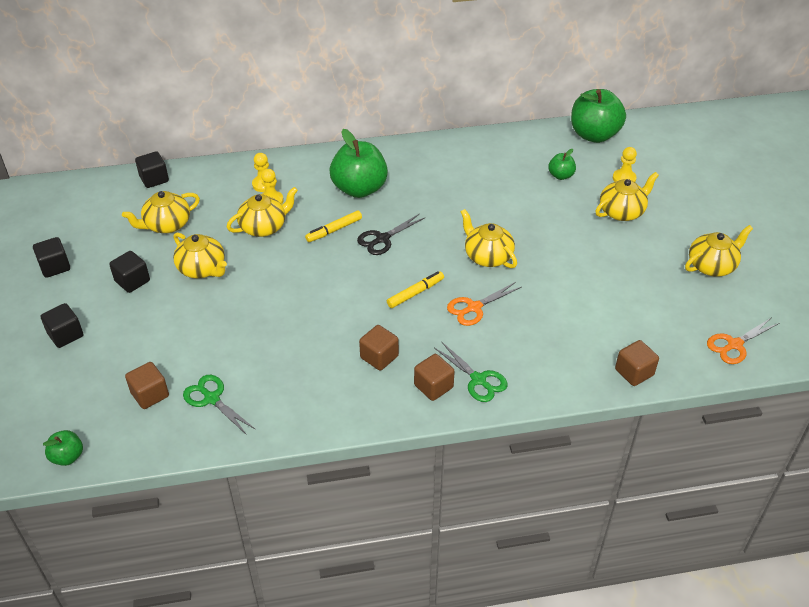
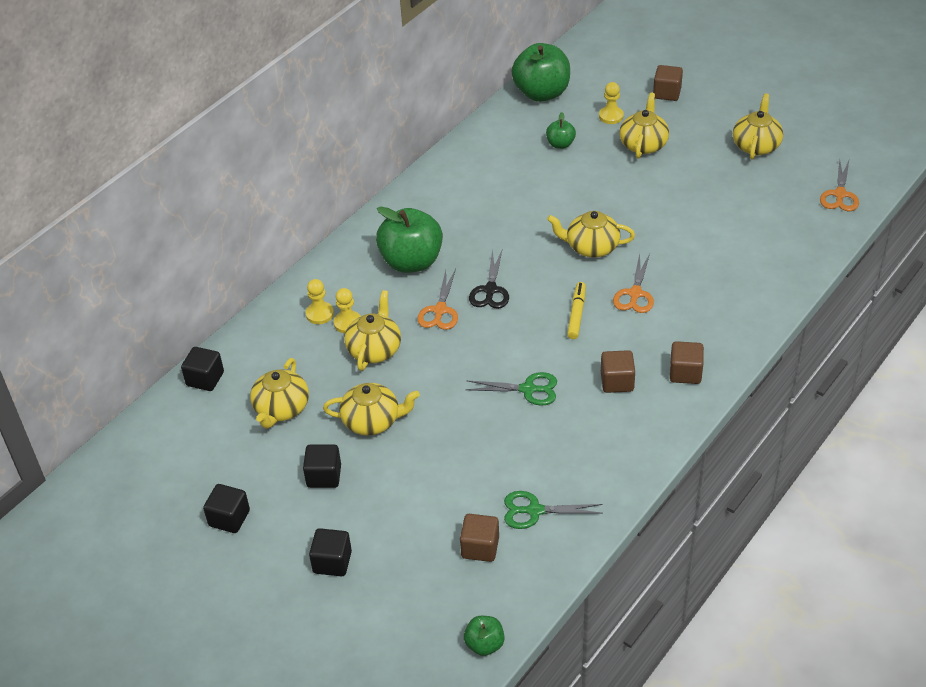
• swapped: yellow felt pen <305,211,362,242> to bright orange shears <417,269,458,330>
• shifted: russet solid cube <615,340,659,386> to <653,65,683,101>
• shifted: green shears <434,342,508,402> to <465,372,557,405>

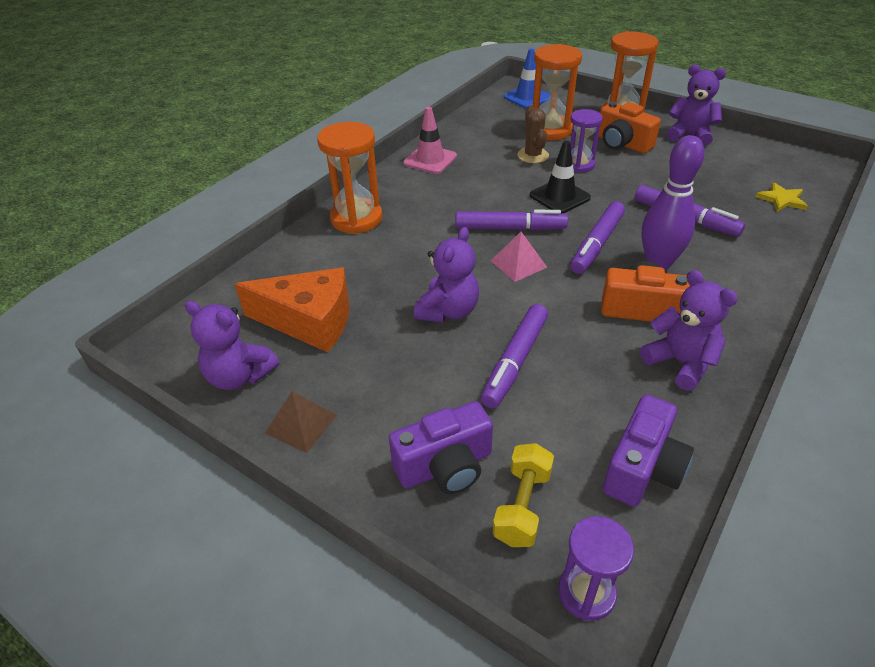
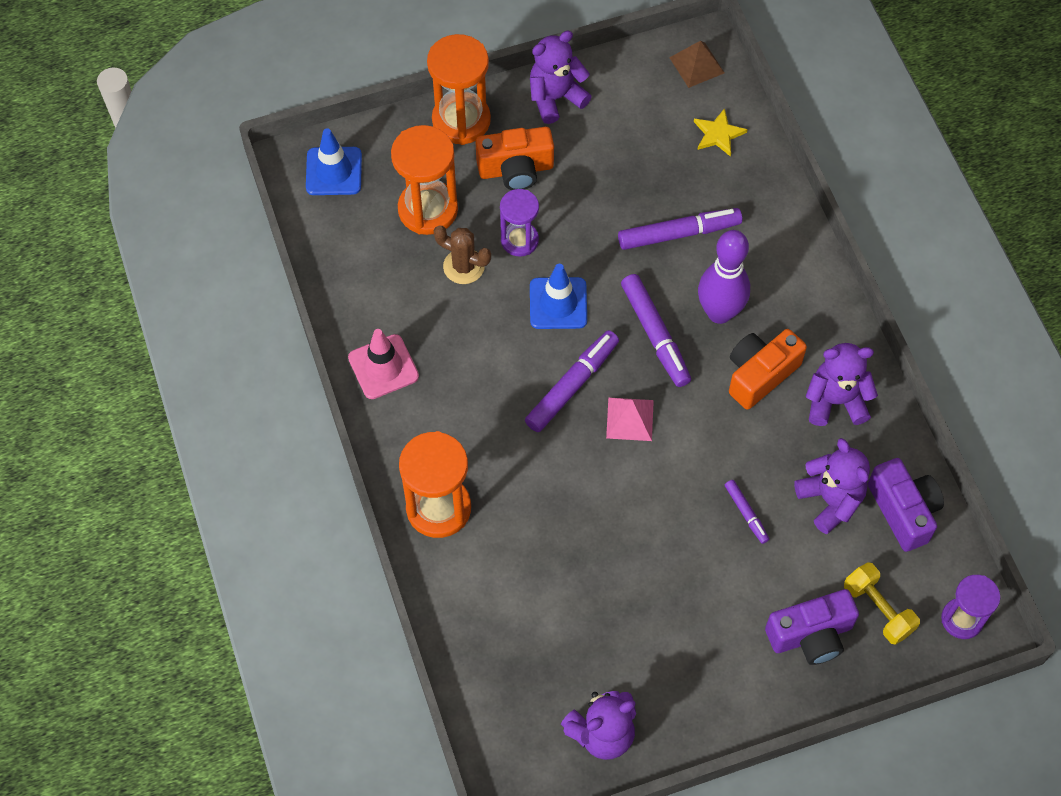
• repainted: black road cone <530,141,591,213> to cobalt road cone <530,264,587,329>
• shifted: violet teddy bear <414,227,479,323> to <794,438,870,534>
• gone: bright orange cheese <235,268,349,352>
• scaled: violet felt pen <481,304,548,408> = <725,480,769,544> x0.53
• shifted: russet pyramid shape <264,391,337,453> to <669,41,724,88>
• rotated: violet photo camera <389,401,493,494> = <765,589,859,665> 60 degrees clockwise

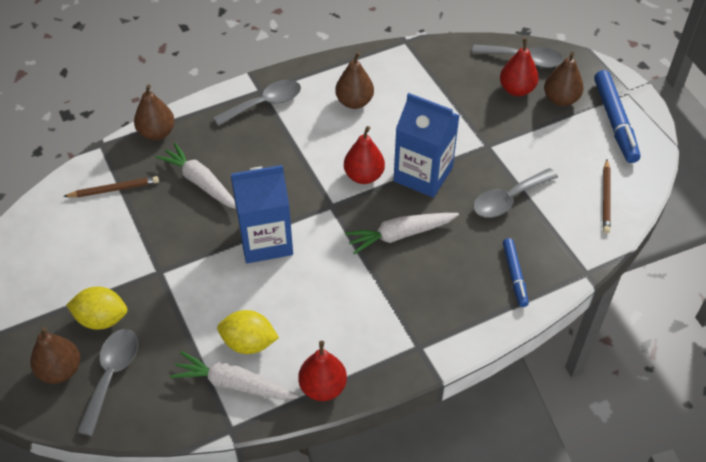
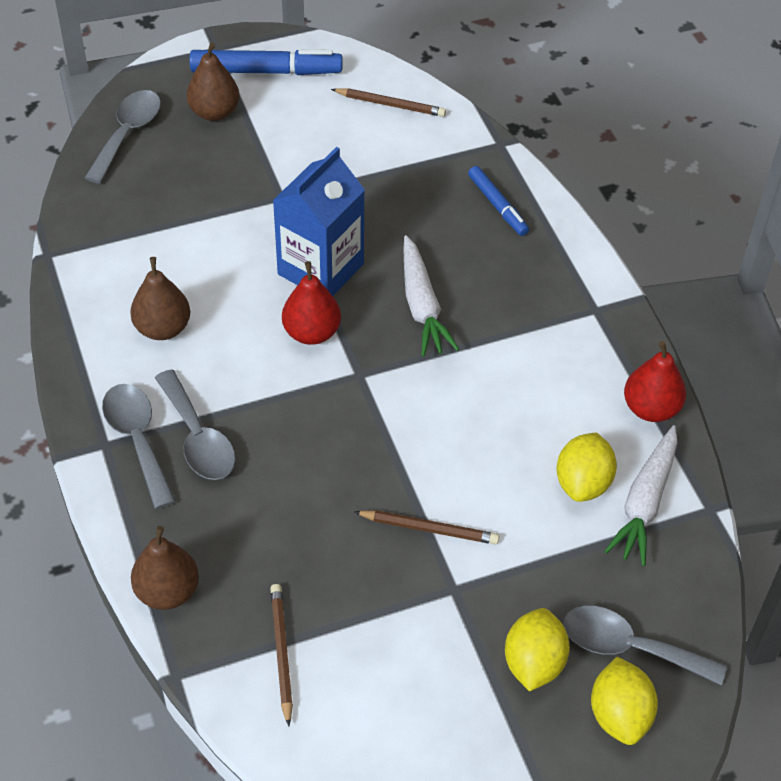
• gone: scarlet pear <500,38,539,96>
• gone: pure white root vegetable <156,143,236,209>
• gone: cobalt carton <231,165,293,263>
• shifted: ash-grey teaspoon <473,168,558,218> to <155,369,236,480>
• rotated: cobalt felt pen <503,238,529,307> = <468,166,529,236> 60 degrees clockwise
• swapped: russet pear <30,327,80,384> to yellow lemon <591,657,658,745>
• new: russet lead pencil <355,510,500,545>

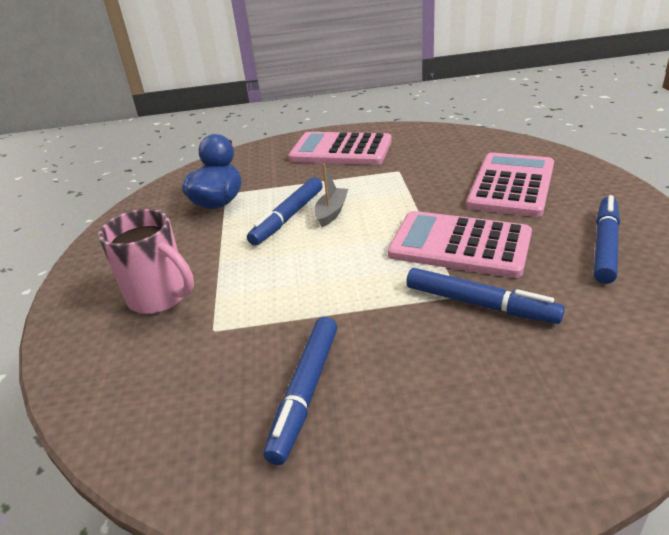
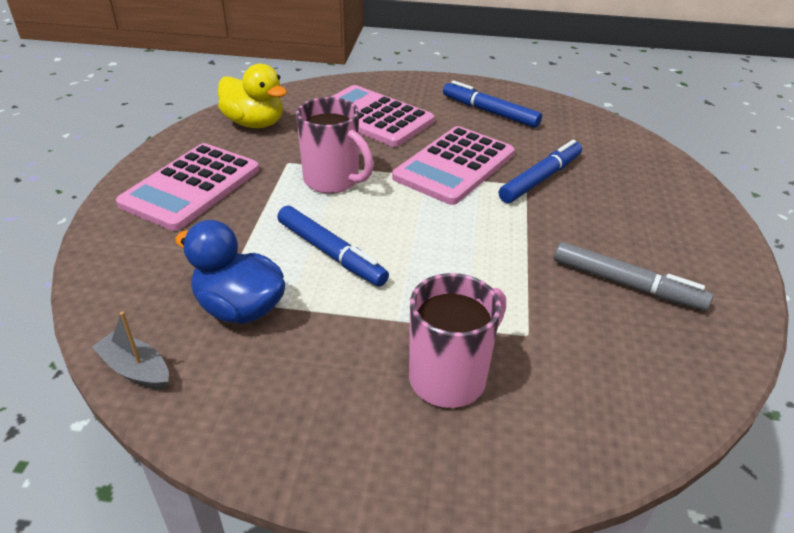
• shifted: ash-grey sailboat <314,164,348,227> to <92,312,169,390>
• repainted: cobalt felt pen <263,317,337,465> to ash-grey felt pen <554,242,713,311>
• new: yellow rubber duck <218,64,287,128>
• new: rosy coffee mug <296,97,374,194>

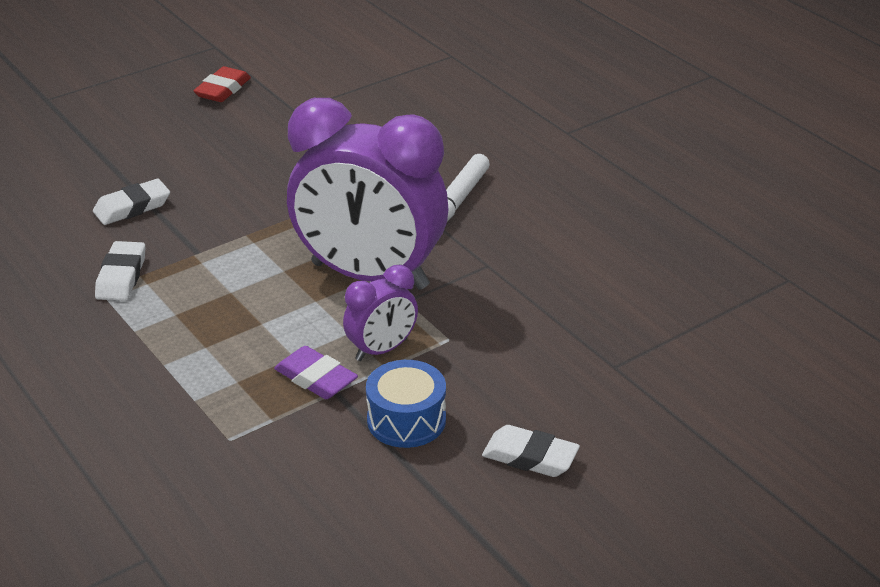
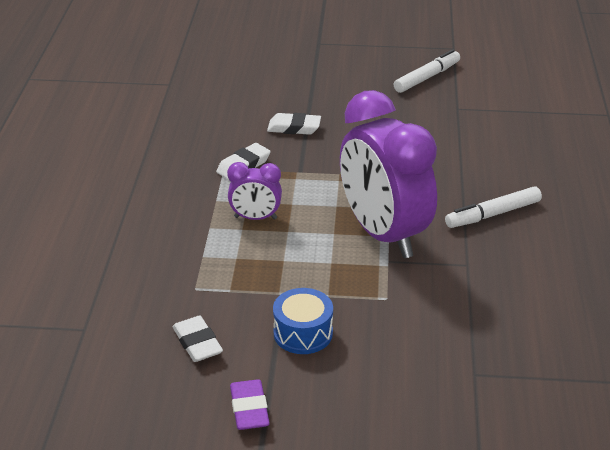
• swapped: scarlet pencil eraser <193,66,251,102> to pure white felt pen <393,49,460,93>
• shifted: violet alarm clock <343,265,418,361> to <227,162,282,220>
• shifted: violet pencil eraser <274,346,358,399> to <230,379,270,430>
• shifted: pure white pencil eraser <482,425,580,477> to <173,316,223,362>

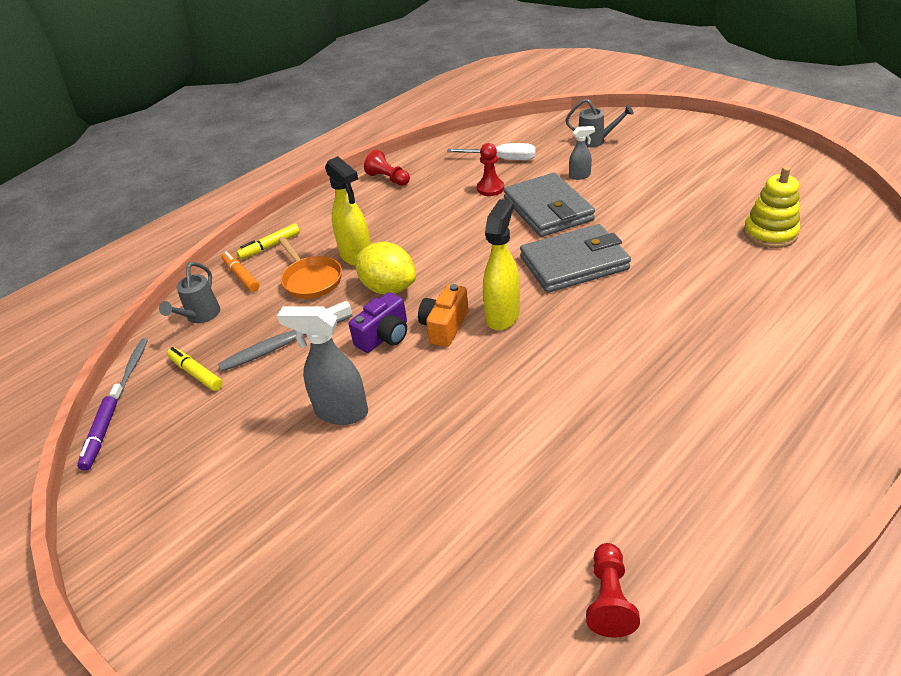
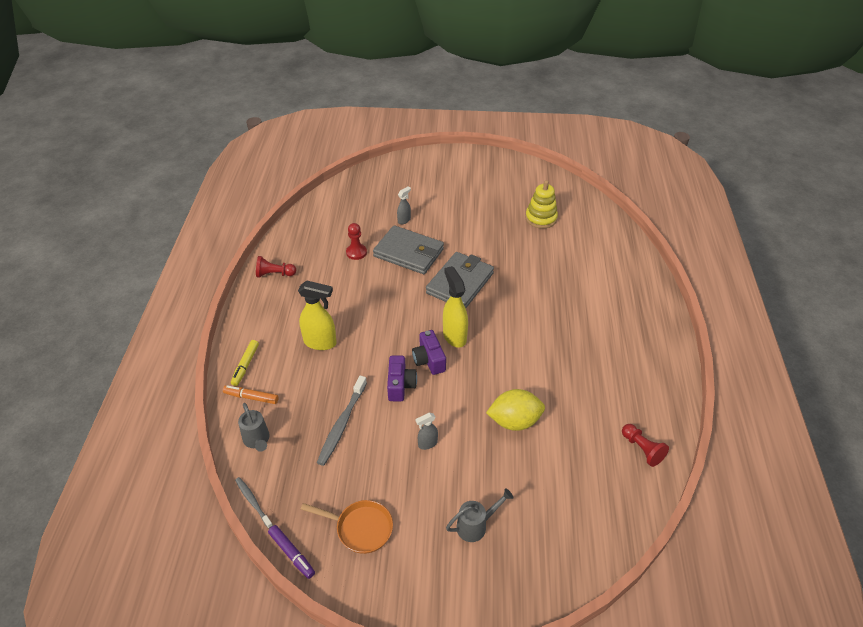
• shifted: ash-grey watering can <565,98,634,148> to <446,488,514,542>
• gone: pure white flat screwdriver <447,143,536,160>
• shifted: bright orange pan <278,237,342,299> to <301,500,393,554>
• shifted: yellow lemon <355,242,416,294> to <486,389,545,431>
• repainted: bright orange photo camera <418,284,469,347> to violet photo camera <412,330,446,375>
• scaled: ash-grey spray bottle <277,306,368,425> = <416,413,438,450> x0.54
• gone: yellow felt pen <167,347,223,391>

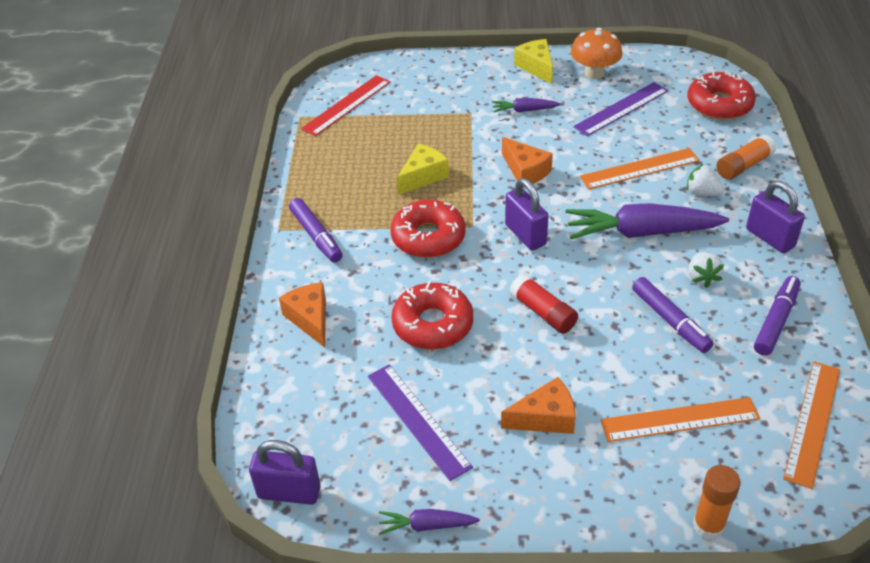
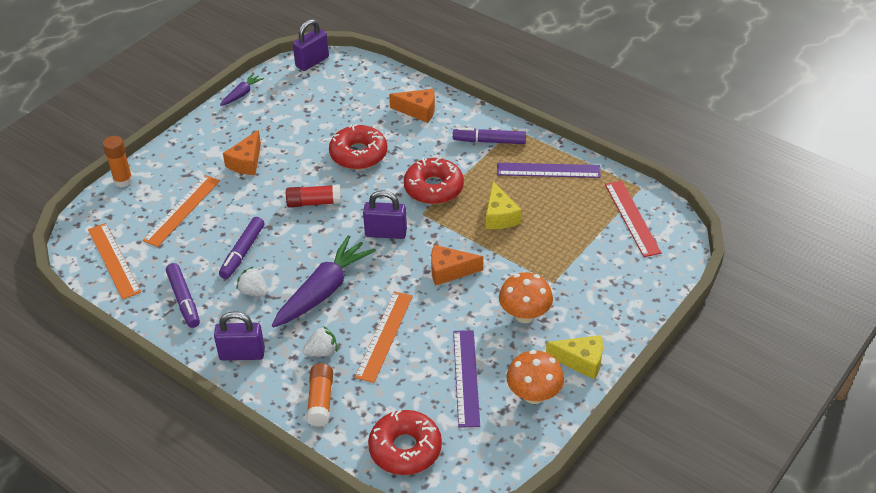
• swapped: violet root vegetable <492,98,561,112> to bright orange toadstool <499,272,553,323>
• rotated: violet felt pen <632,277,713,353> = <219,217,264,279> 75 degrees counterclockwise
• shifted: violet ruler <368,364,473,481> to <497,163,601,178>

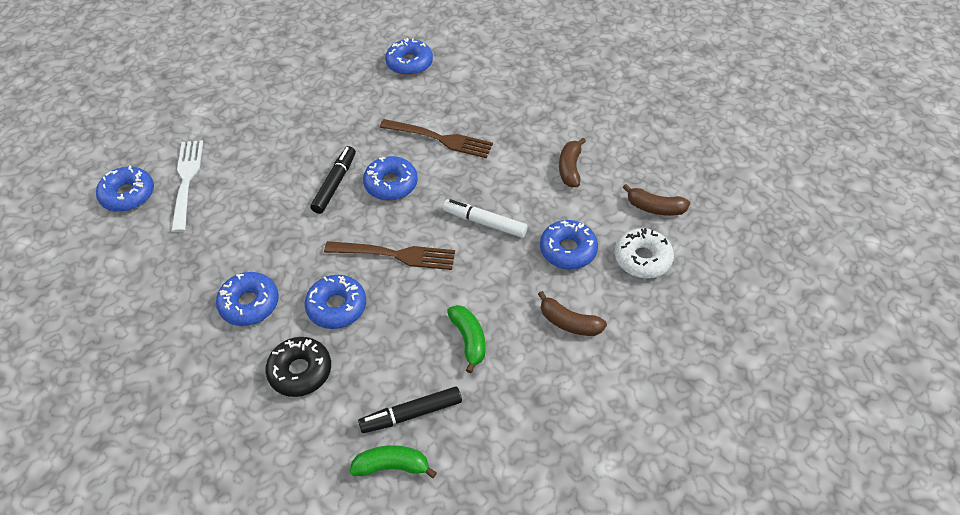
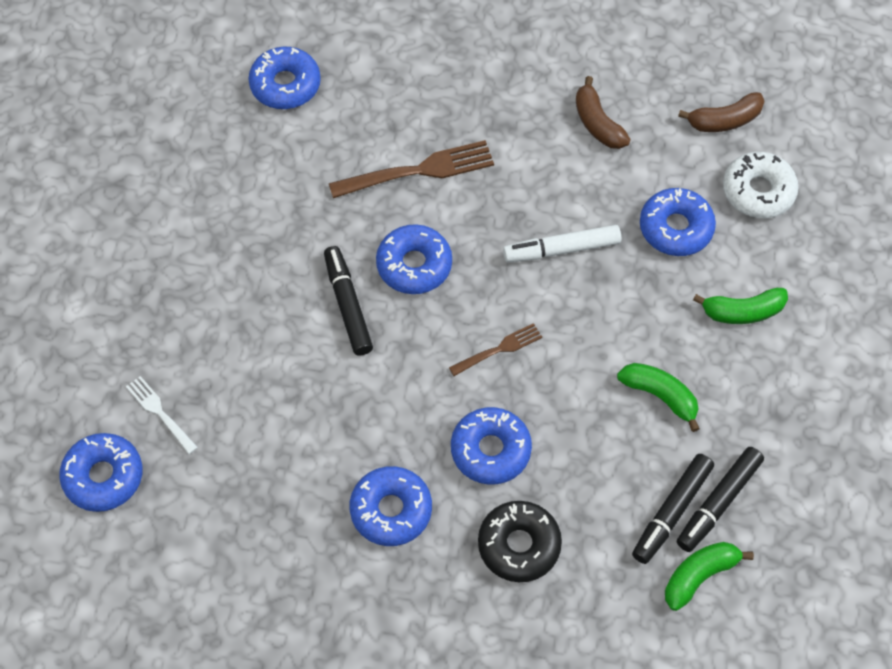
• scaled: pure white dinner fork <171,140,203,232> = <126,376,198,454> x0.57
• scaled: russet dinner fork <324,241,455,270> = <449,323,542,376> x0.57
• repainted: russet banana <538,291,607,336> to green banana <693,288,788,324>
• new: black felt pen <677,447,764,552>

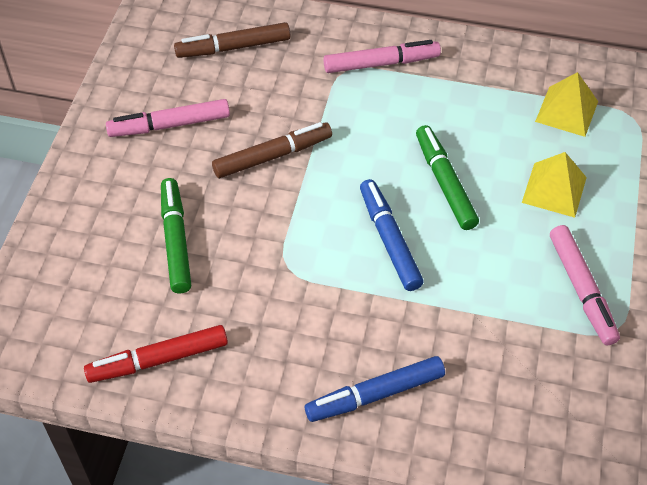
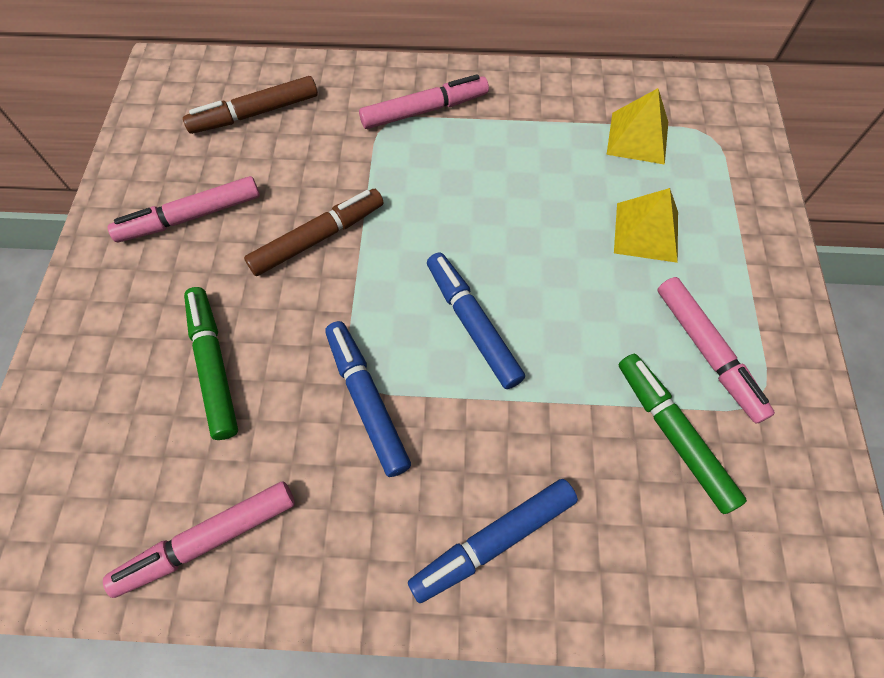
• shifted: green felt pen <416,125,479,230> to <619,353,747,514>
• repainted: scarlet felt pen <84,325,228,383> to rosy felt pen <103,481,295,598>
• new: cobalt felt pen <325,321,411,477>

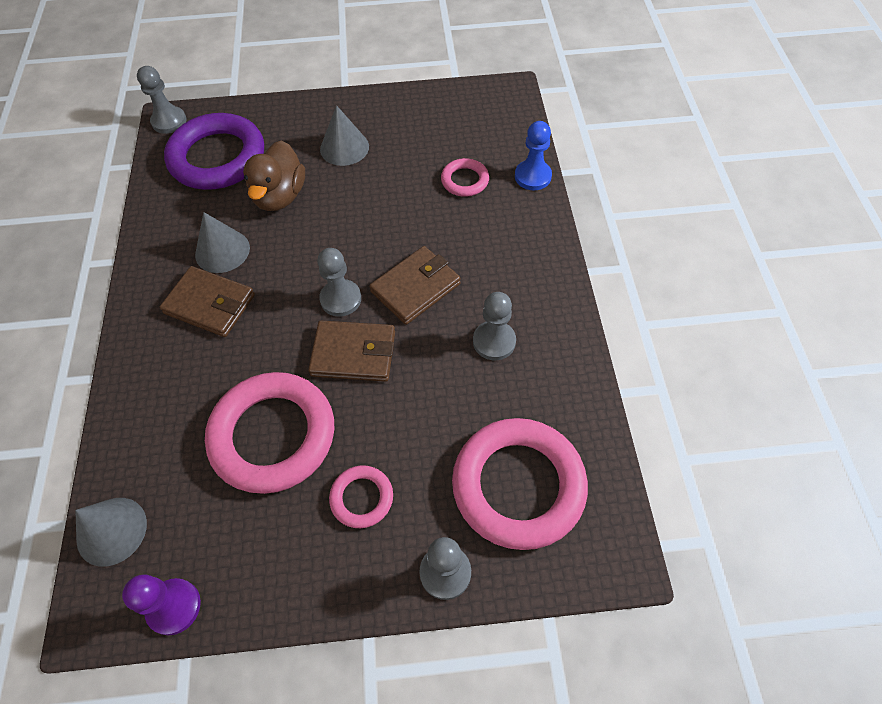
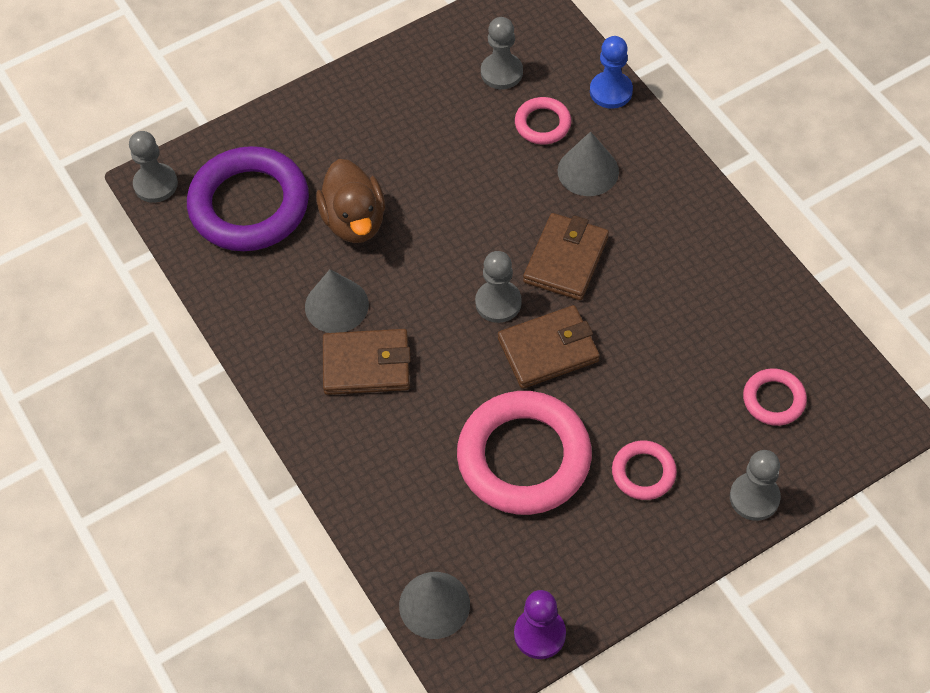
• shifted: ash-grey solid cone <320,105,369,166> to <558,131,619,196>
• shifted: ash-grey chess pawn <473,292,516,360> to <481,17,523,89>
• scaled: rosy hoop <452,418,588,550> = <743,368,807,426> x0.48

